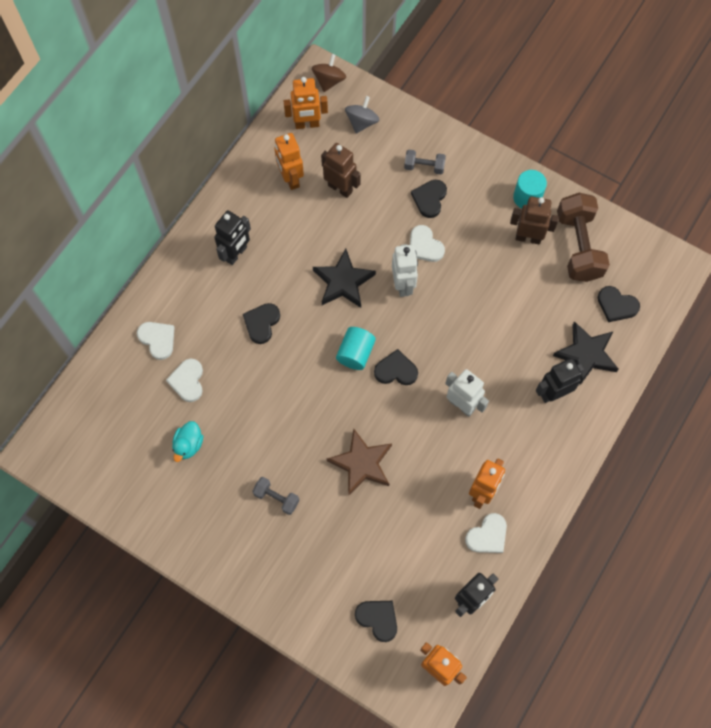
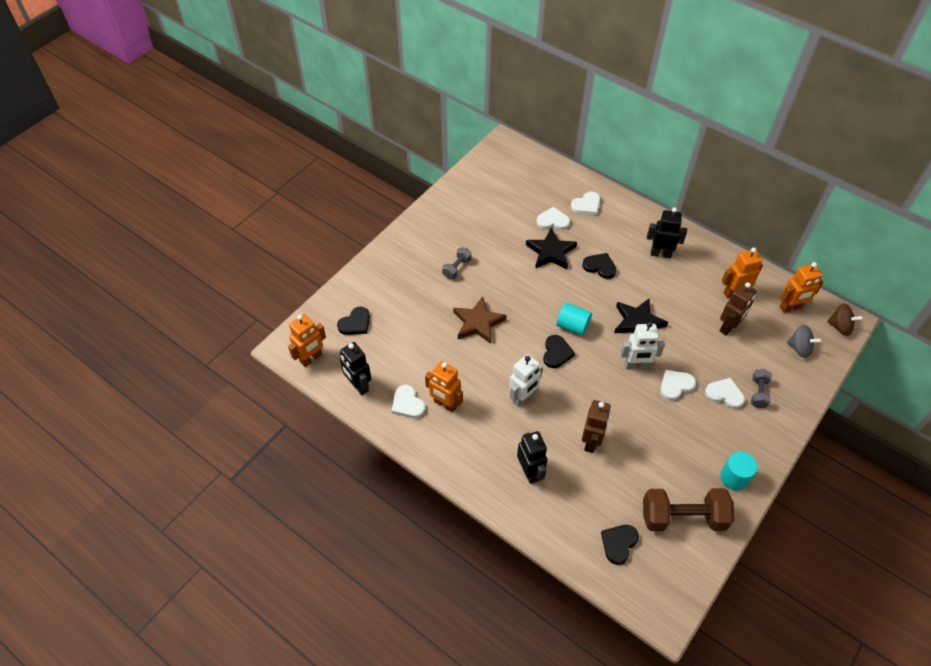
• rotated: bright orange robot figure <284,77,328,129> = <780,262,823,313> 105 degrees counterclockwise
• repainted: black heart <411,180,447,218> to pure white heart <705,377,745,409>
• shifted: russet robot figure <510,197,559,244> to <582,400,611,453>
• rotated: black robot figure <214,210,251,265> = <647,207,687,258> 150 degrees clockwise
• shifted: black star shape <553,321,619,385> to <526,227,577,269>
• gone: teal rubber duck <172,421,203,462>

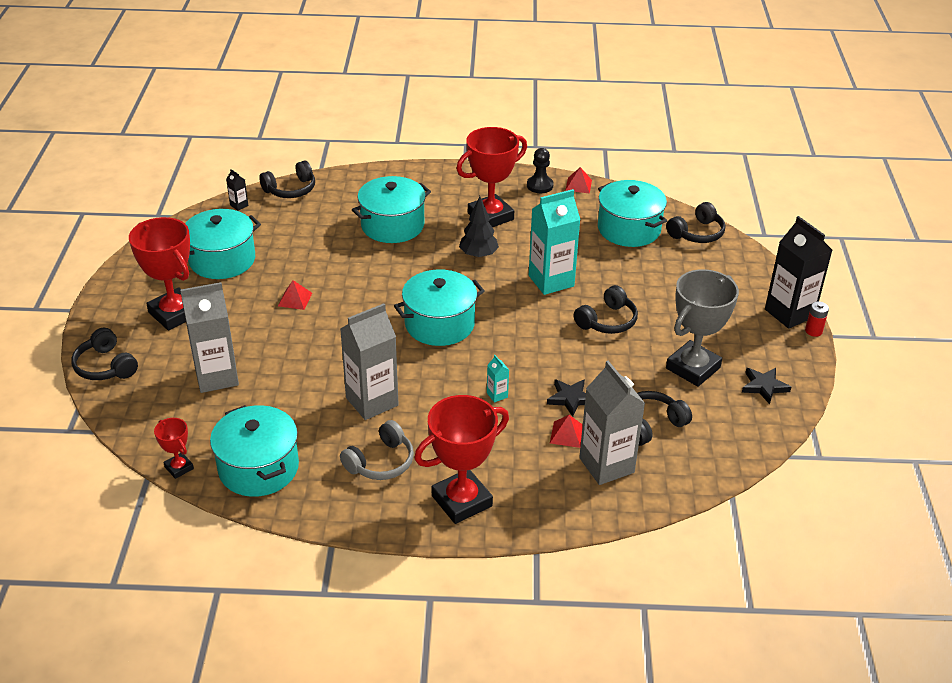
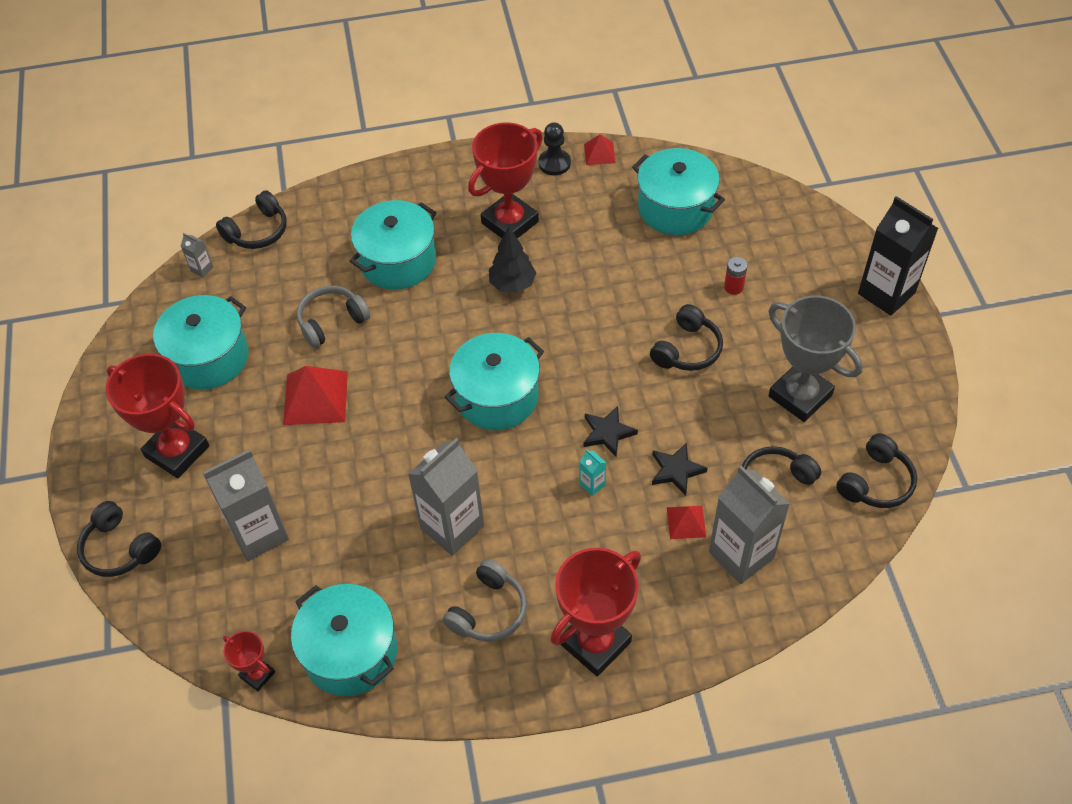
• repainted: black carton <226,169,248,211> to ash-grey carton <181,233,213,278>
• gone: teal carton <529,189,581,295>
• shifted: black headset <666,202,725,243> to <836,433,917,508>
• rotated: ash-grey award cup <666,269,739,387> = <769,295,863,422> 75 degrees counterclockwise
• scaled: scarlet pyramid shape <278,280,312,310> = <283,366,348,425> x1.84
• shifted: scarlet AA battery <805,301,829,337> to <724,257,748,295>
• shifted: black star shape <742,368,791,404> to <583,406,638,457>
• new: ash-grey headset <297,286,370,348>

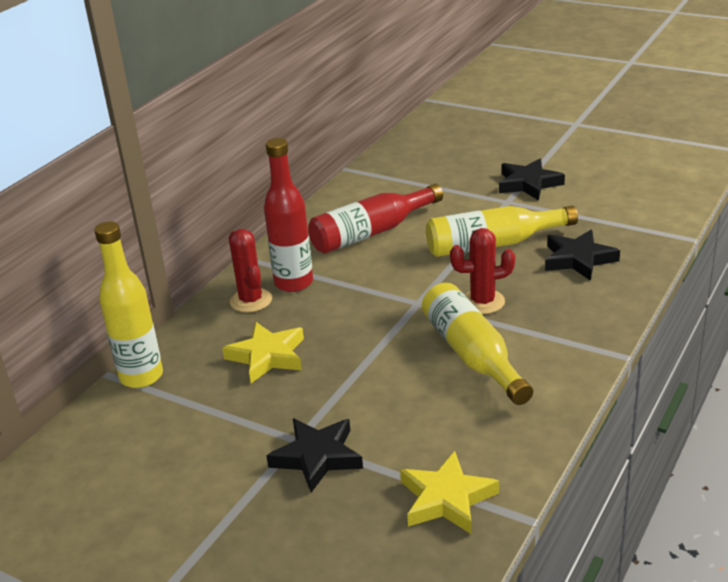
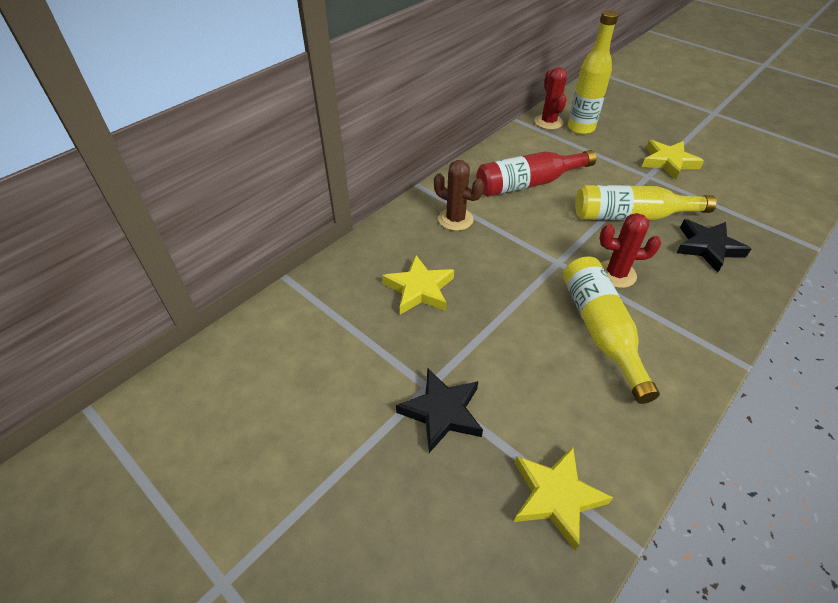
• swapped: scarlet flask <264,138,313,292> to russet saguaro cactus <434,160,484,231>
• repainted: black star shape <499,159,565,200> to yellow star shape <642,140,704,180>
• shifted: yellow flask <94,221,163,388> to <568,10,619,134>
• shifted: scarlet saguaro cactus <229,229,272,312> to <535,67,567,130>

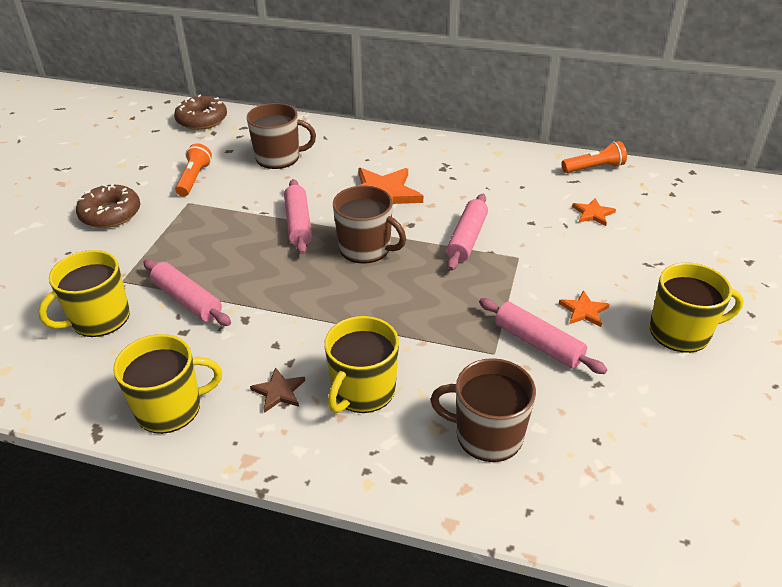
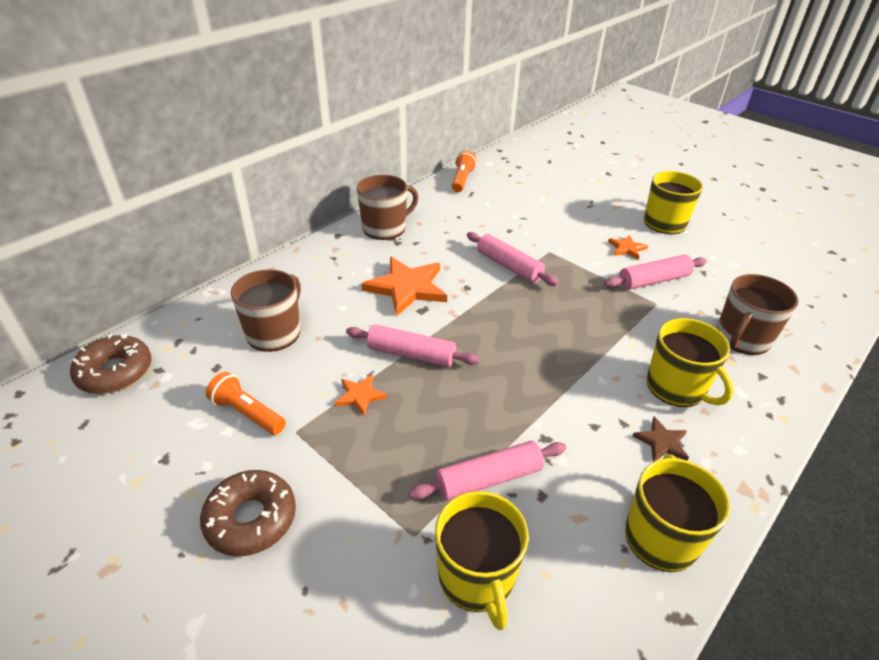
• shifted: russet coffee mug <333,185,406,264> to <357,175,418,240>
• shifted: bright orange star shape <572,198,616,226> to <335,374,387,416>

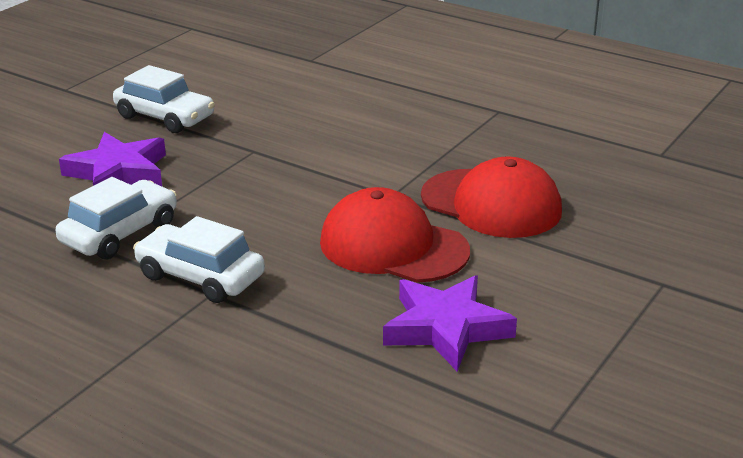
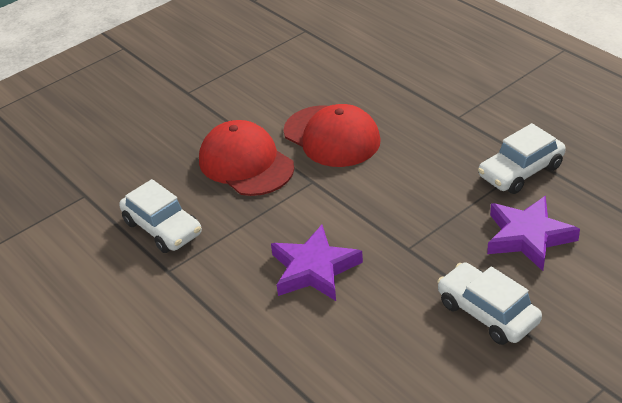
• shifted: pure white automobile <133,216,265,303> to <119,179,202,253>
• shifted: violet star shape <383,275,517,372> to <271,225,363,301>

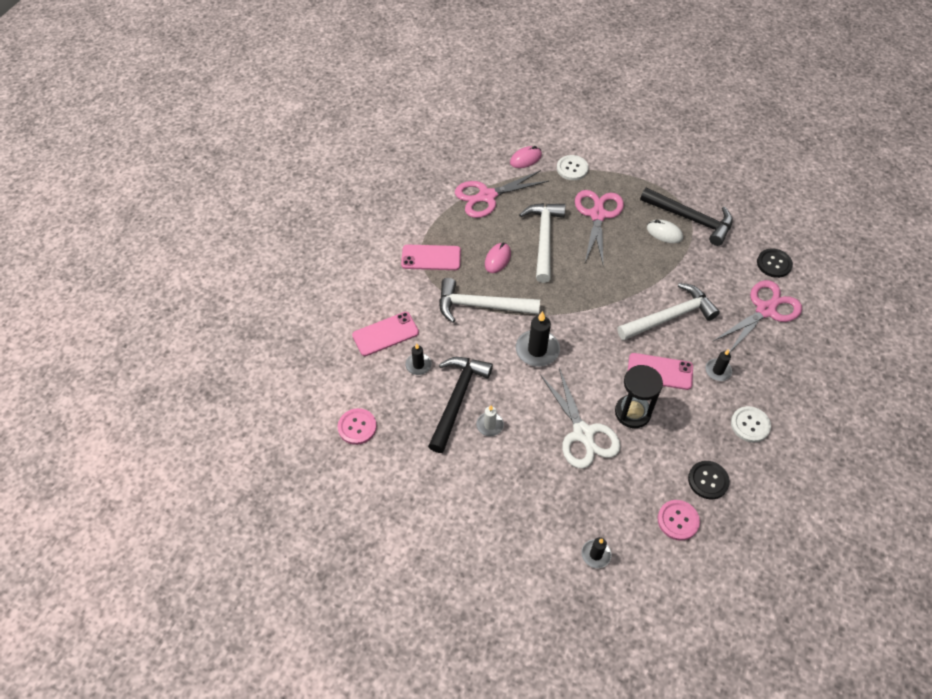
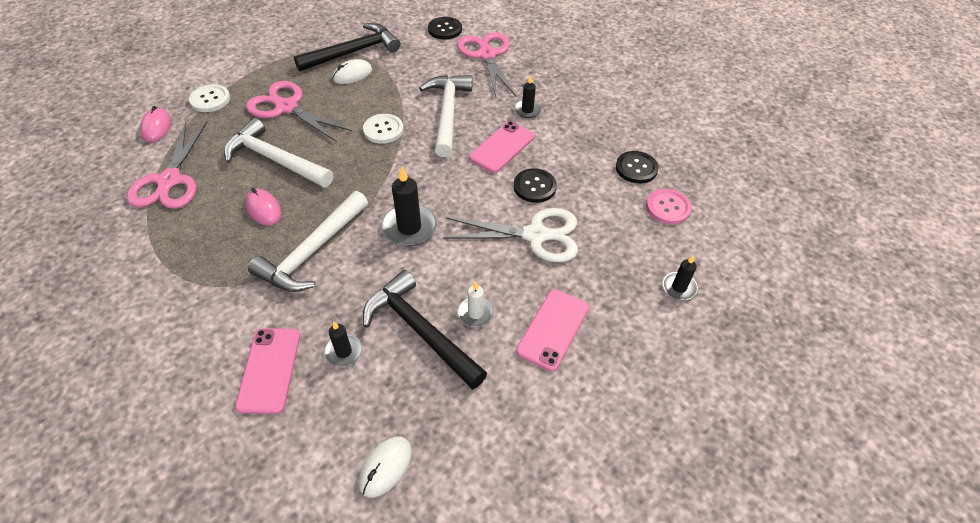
• shifted: rosy phone <401,245,461,270> to <516,289,589,371>
• swapped: black hourglass <615,365,663,428> to black button <514,168,557,203>
• shifted: pure white button <731,406,771,442> to <363,114,404,144>
• swapped: rosy button <338,408,377,445> to pure white PC mouse <359,437,412,498>

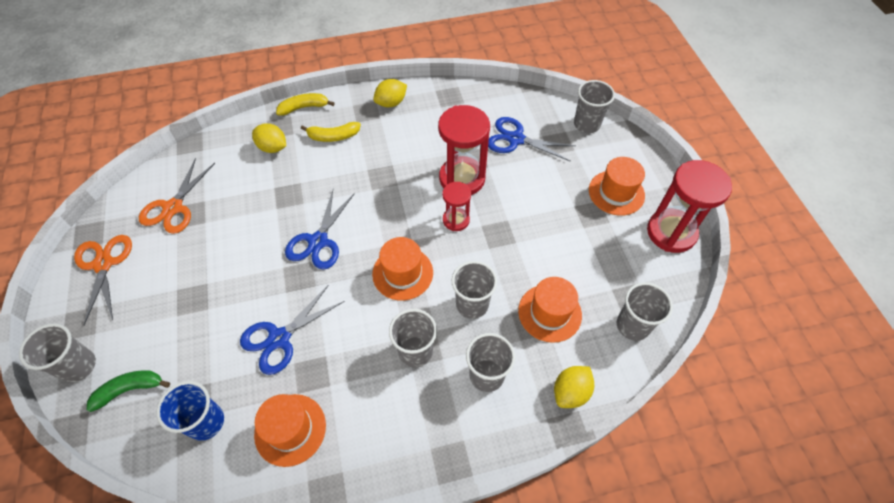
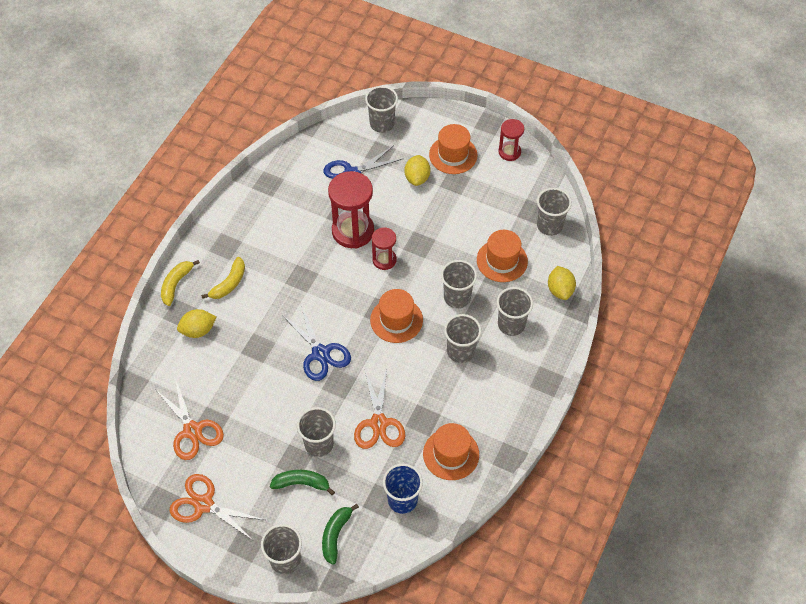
• shifted: yellow lemon <373,79,407,107> to <404,155,430,186>
• scaled: scarlet hourglass <647,160,732,253> = <498,119,524,161> x0.56
• repainted: cobalt shears <240,285,345,375> to bright orange shears <354,369,405,449>
• new: ash-grey cup <297,407,336,457>
• new: green banana <270,470,335,495>

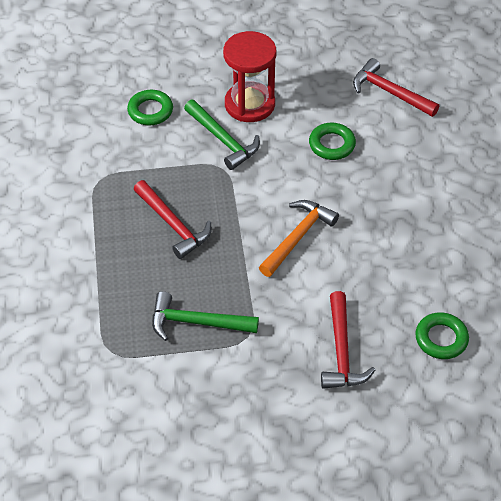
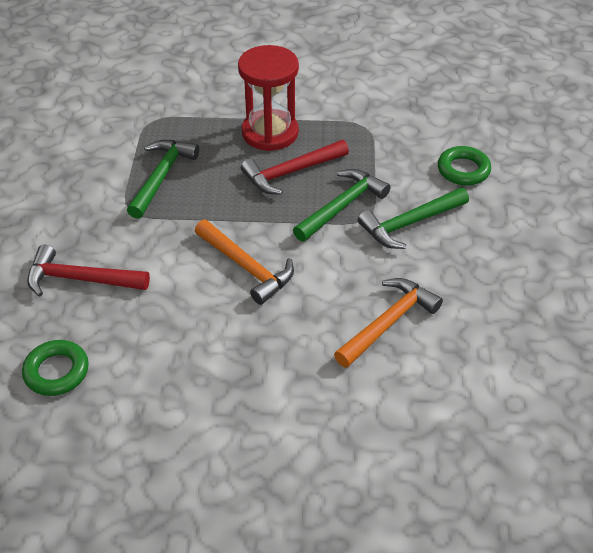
• shifted: scarlet hourglass <223,31,276,122> to <238,45,299,151>
• gone: scarlet hammer <353,58,439,117>
• swapped: green hoop <309,123,356,160> to bright orange hammer <334,278,443,368>
• new: green hammer <293,169,391,242>

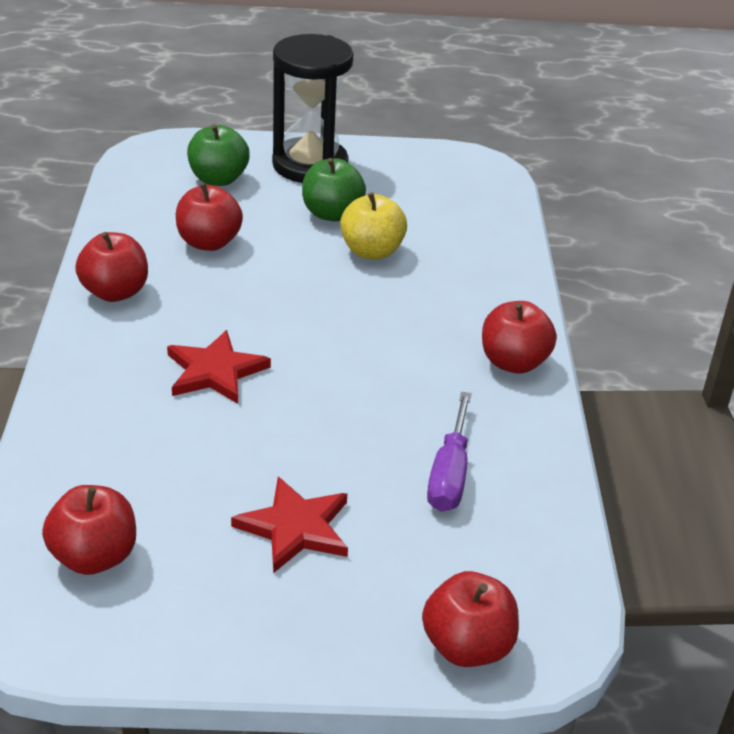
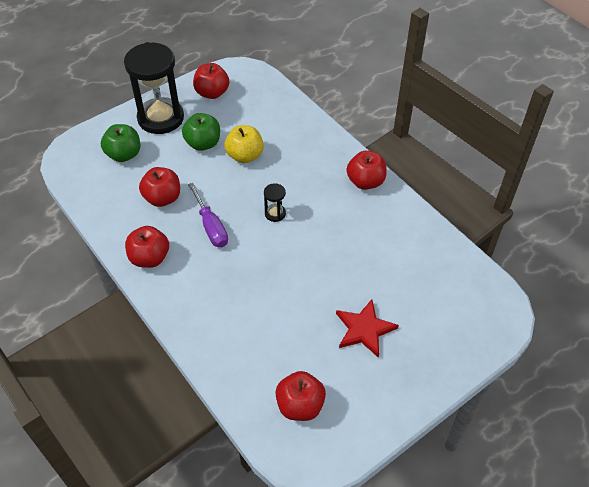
• gone: scarlet star shape <167,330,271,404>
• shifted: violet flat screwdriver <427,392,472,512> to <188,183,228,247>
• shifted: scarlet apple fruit <422,571,519,667> to <193,63,229,99>
• new: black hourglass <264,183,286,222>

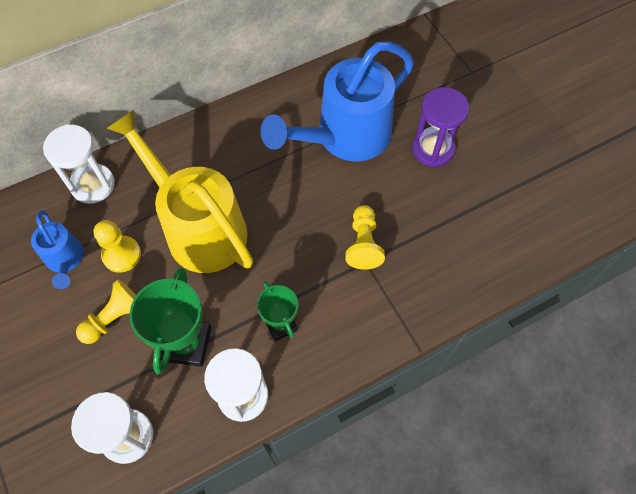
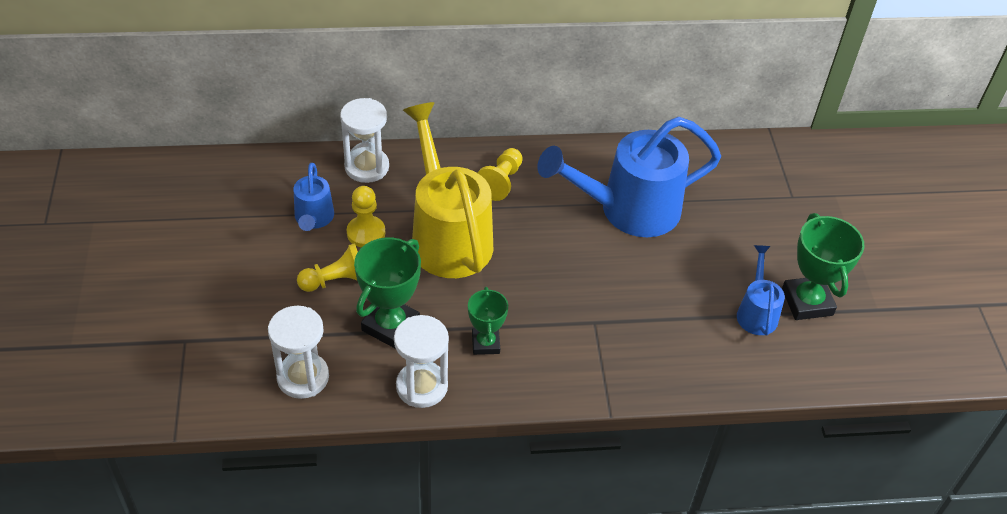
• gone: violet hourglass <412,87,469,167>
• shifted: yellow chess pawn <346,205,385,270> to <478,148,523,201>
• new: green award cup <782,213,865,320>
• new: cobalt watering can <737,245,785,335>

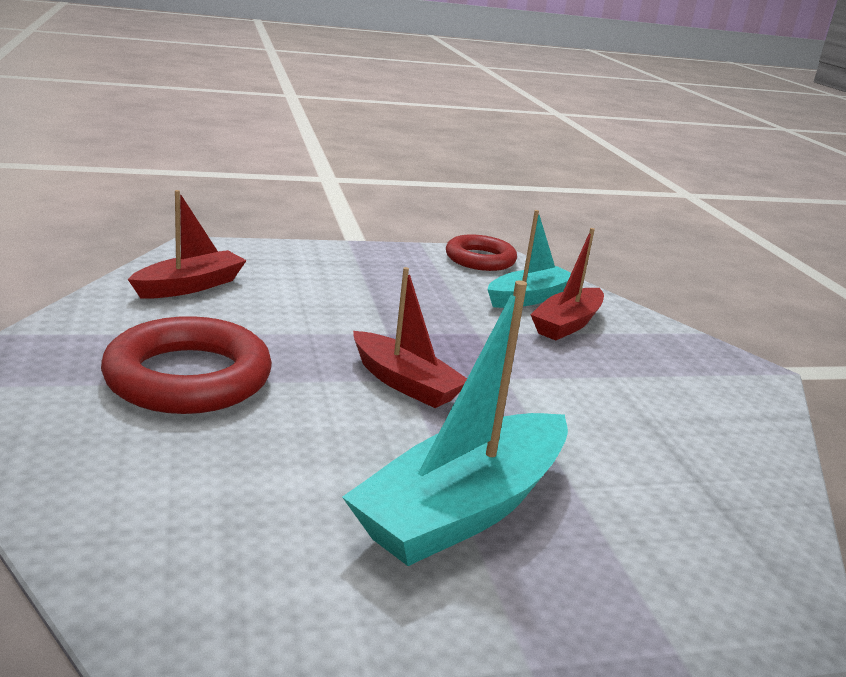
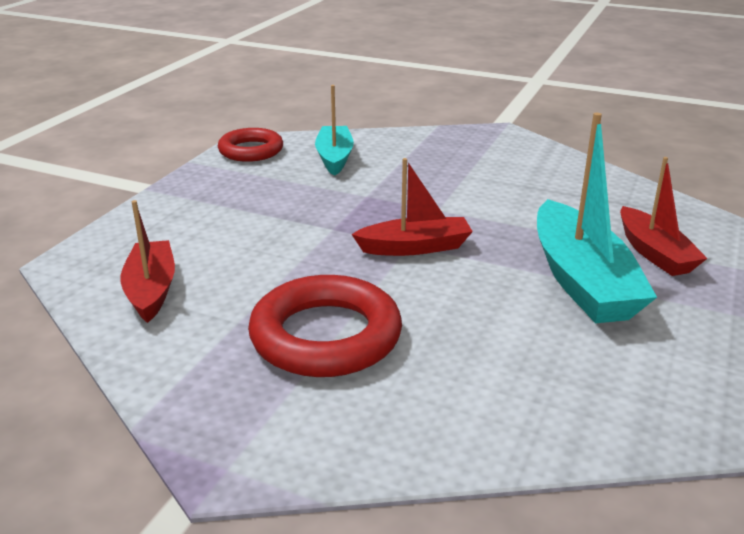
• shifted: scarlet sailboat <530,228,604,340> to <620,157,708,276>

